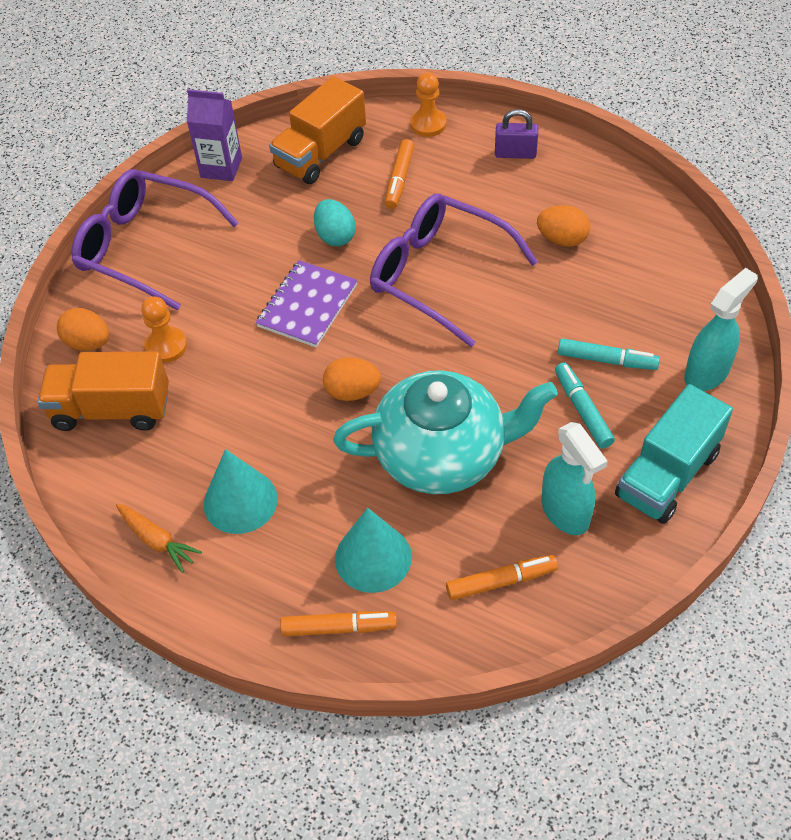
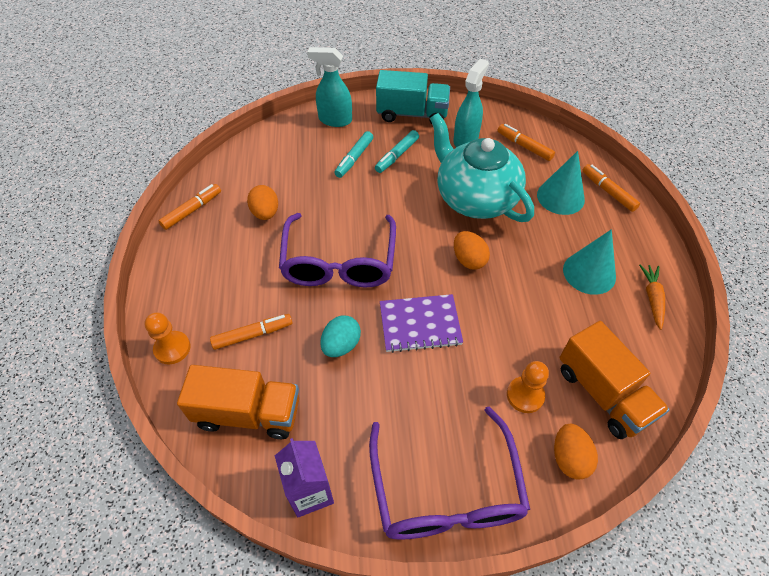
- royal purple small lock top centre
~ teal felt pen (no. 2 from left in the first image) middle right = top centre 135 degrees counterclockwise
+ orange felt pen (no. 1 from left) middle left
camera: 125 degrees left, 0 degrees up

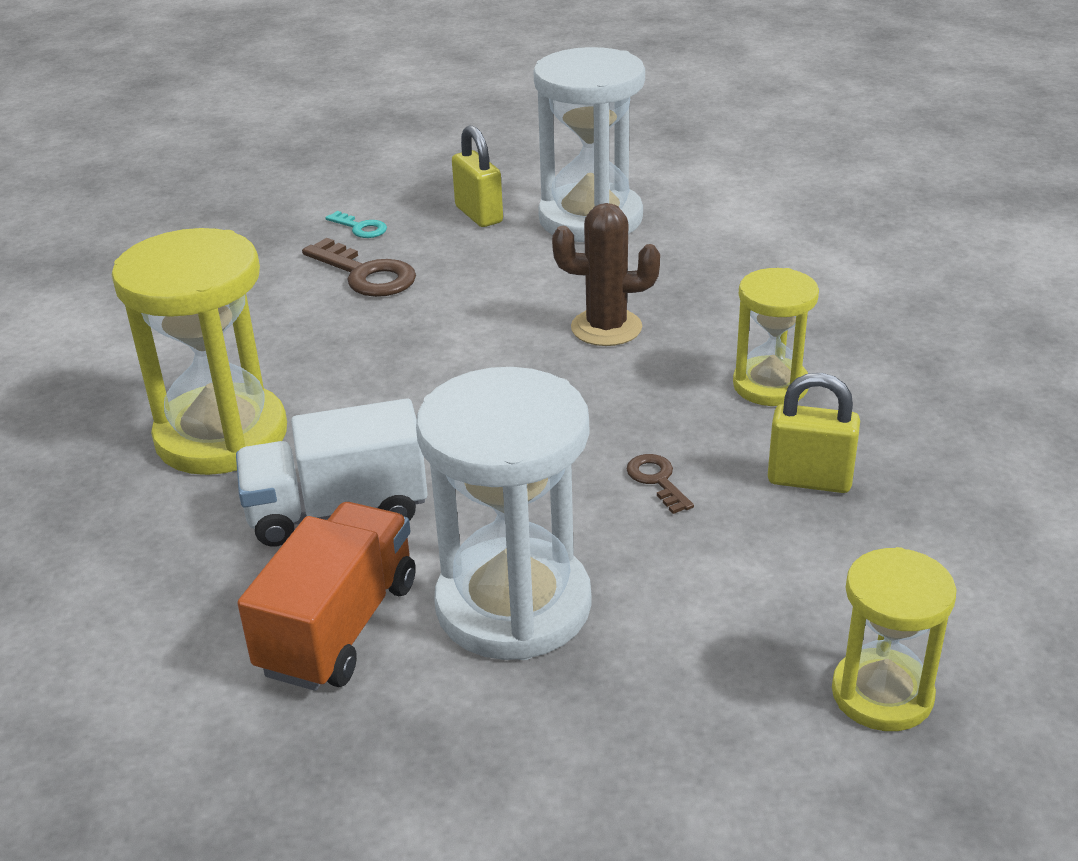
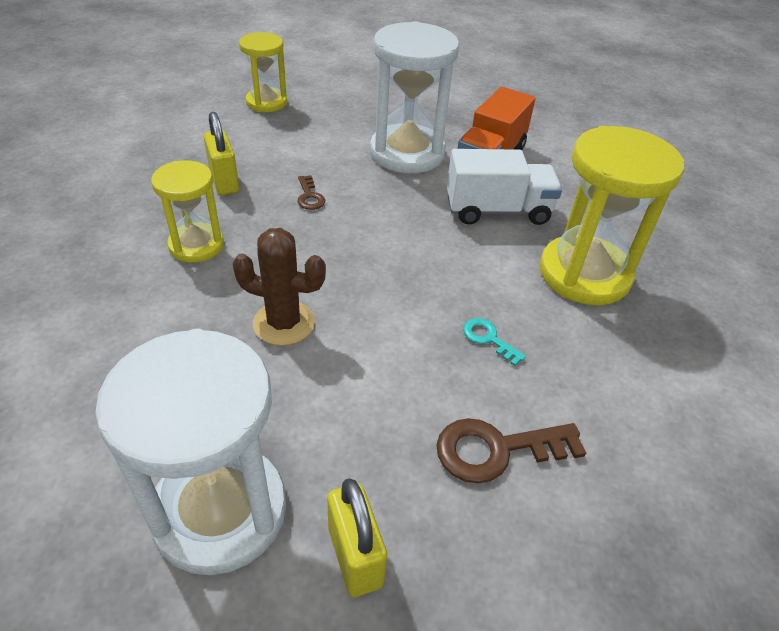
~ brown latchkey (no. 1 from left in the first image) top left = bottom centre 60 degrees counterclockwise
~ teal latchkey top left to centre
~ bright yellow small lock (no. 2 from left in the first image) middle right = top left 45 degrees clockwise
camera: 175 degrees left, 10 degrees up

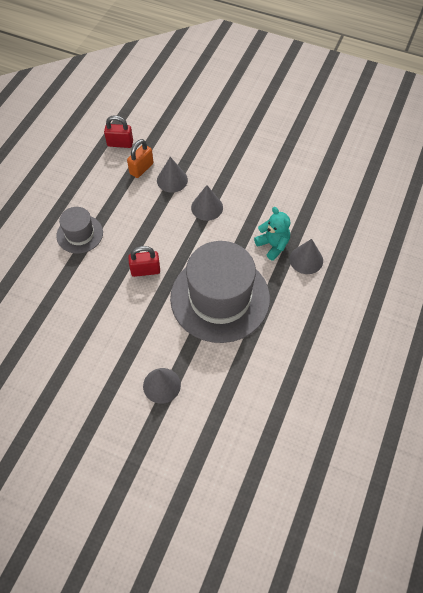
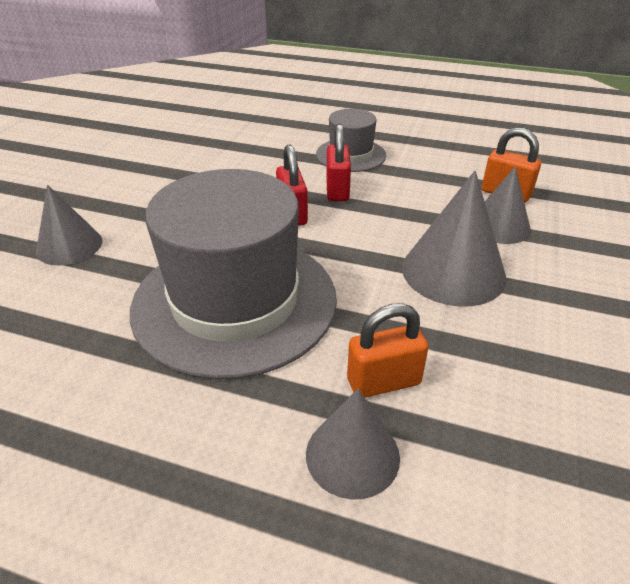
~ crimson small lock (no. 1 from left in the first image) top left to crimson small lock (no. 2 from left) top centre
~ ash-grey cone shape (no. 3 from left) centre = middle right x1.53
~ teal stuffed bear centre to orange small lock (no. 1 from left) centre
camera: 85 degrees right, 20 degrees down

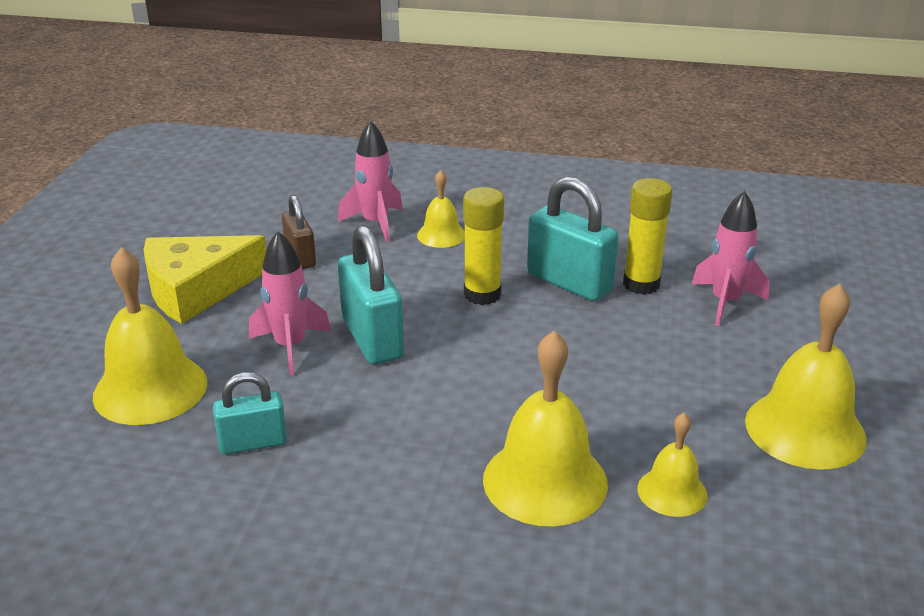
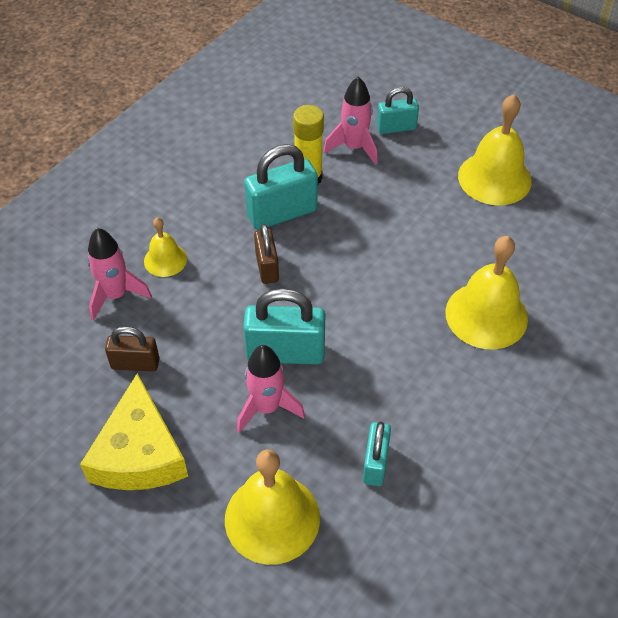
~ bright yellow stick of glue (no. 1 from left) centre to brown small lock (no. 2 from left) centre
- bright yellow school bell (no. 4 from left) bottom right
+ teal small lock (no. 4 from left) top centre
camera: 65 degrees left, 20 degrees up

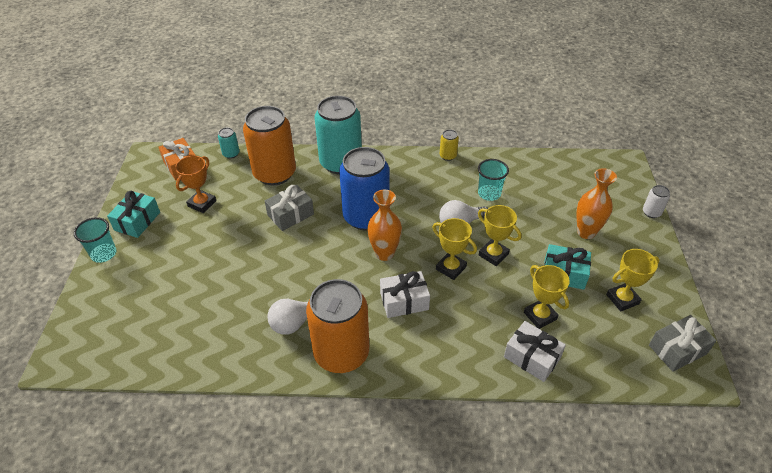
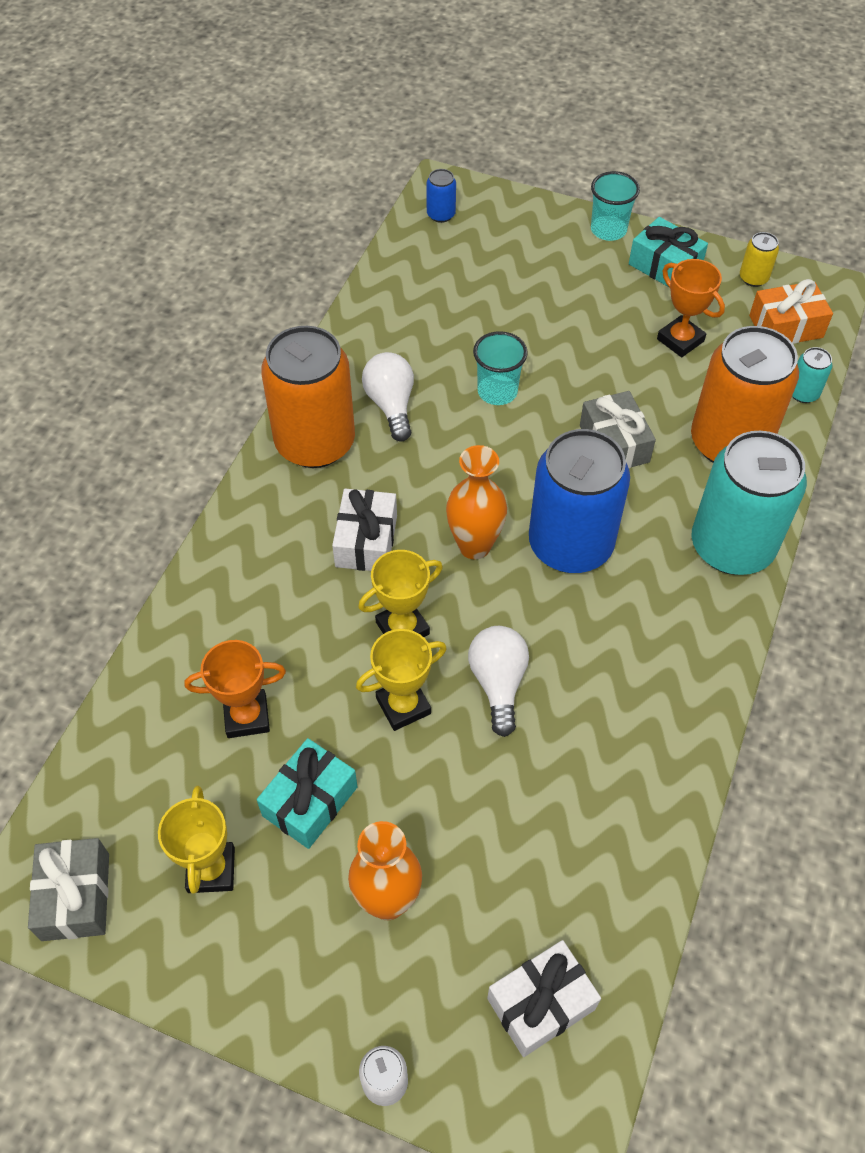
~ bright yellow soda can top centre to top right
~ teal beaker (no. 2 from left in the first image) centre to teal beaker (no. 1 from left) top centre
~ white gift (no. 2 from left) bottom right to bottom centre
~ bright yellow prize cup (no. 3 from left) middle right to orange prize cup (no. 1 from left) middle left
+ cobalt soda can (no. 1 from left) top centre
camera: 110 degrees right, 10 degrees up

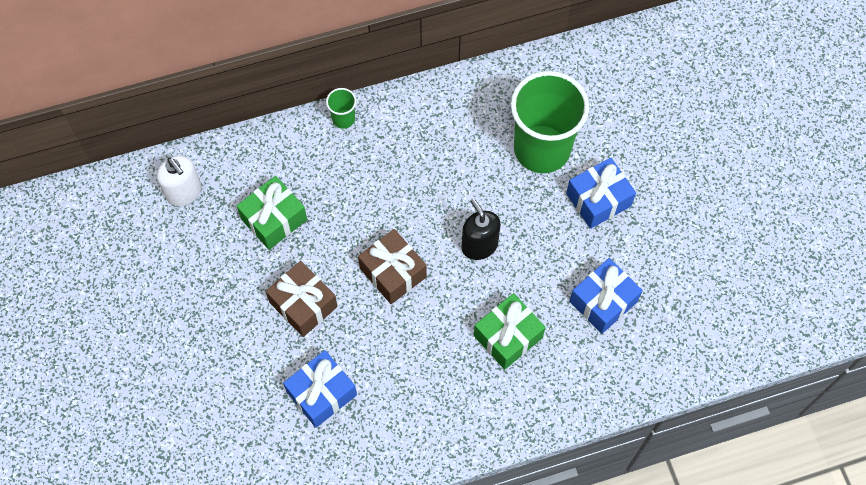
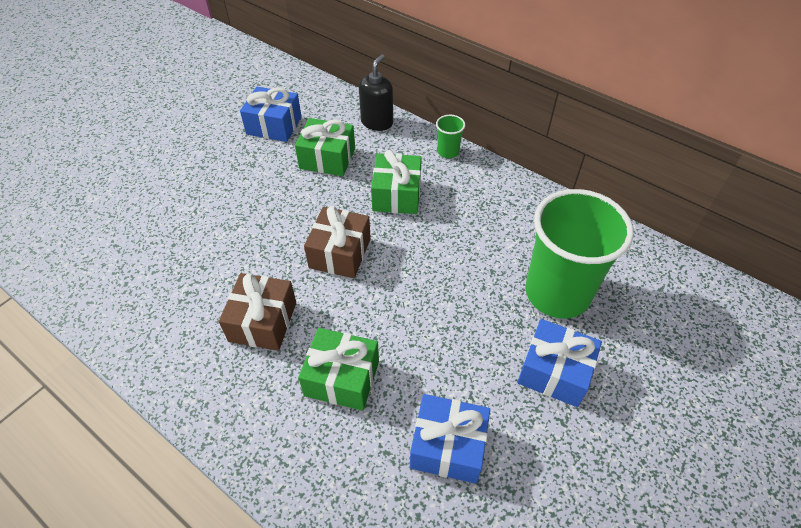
- white soap dispenser middle left
~ brown gift (no. 1 from left) centre to middle left
~ cobalt gift (no. 1 from left) bottom centre to top centre
~ ebony soap dispenser centre to top centre
+ green gift (no. 3 from left) centre
camera: 55 degrees right, 15 degrees down

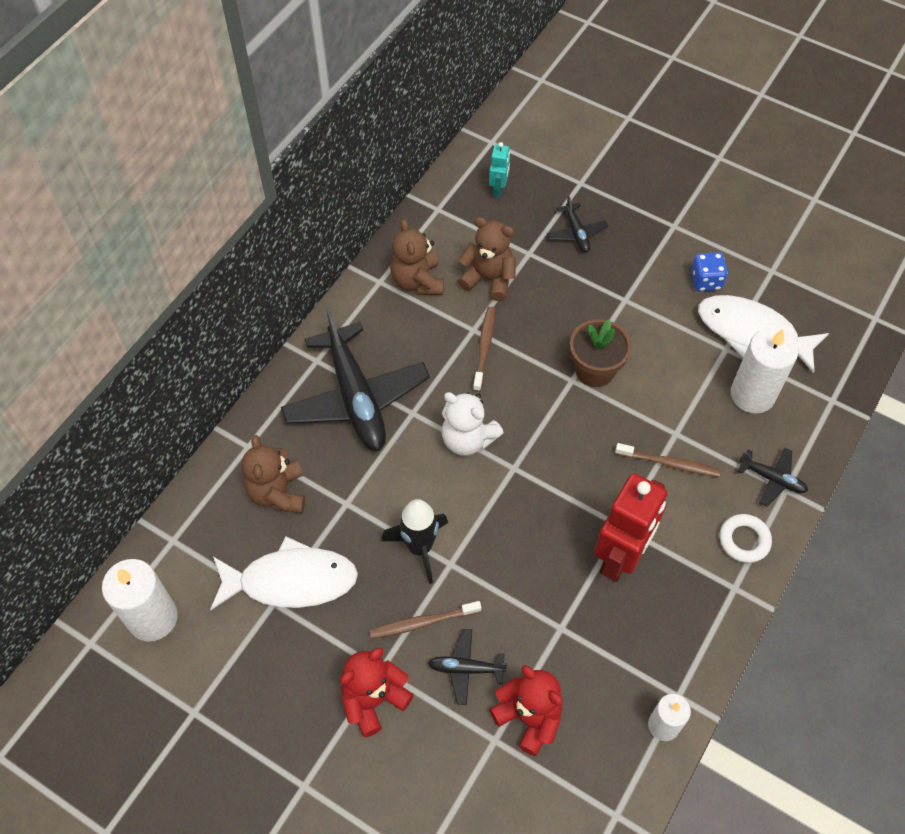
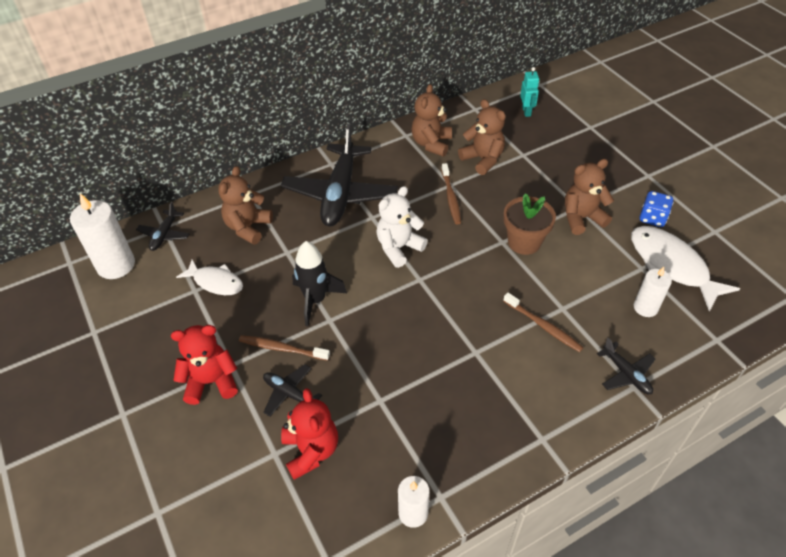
~ white toy fish (no. 1 from left) bottom left = middle left x0.61
~ white stuffed bear centre = centre 75 degrees clockwise
~ brown dental brush (no. 2 from left) centre = centre 135 degrees clockwise
~ teal robot top centre = top right 45 degrees counterclockwise
~ ebony plane (no. 3 from left in the first image) top centre to ebony plane (no. 1 from left) middle left
- crimson robot middle right
- white ring middle right
~ white pillar candle (no. 3 from left) middle right = middle right x0.60
+ brown stuffed bear (no. 4 from left) middle right
camera: 30 degrees right, 10 degrees down

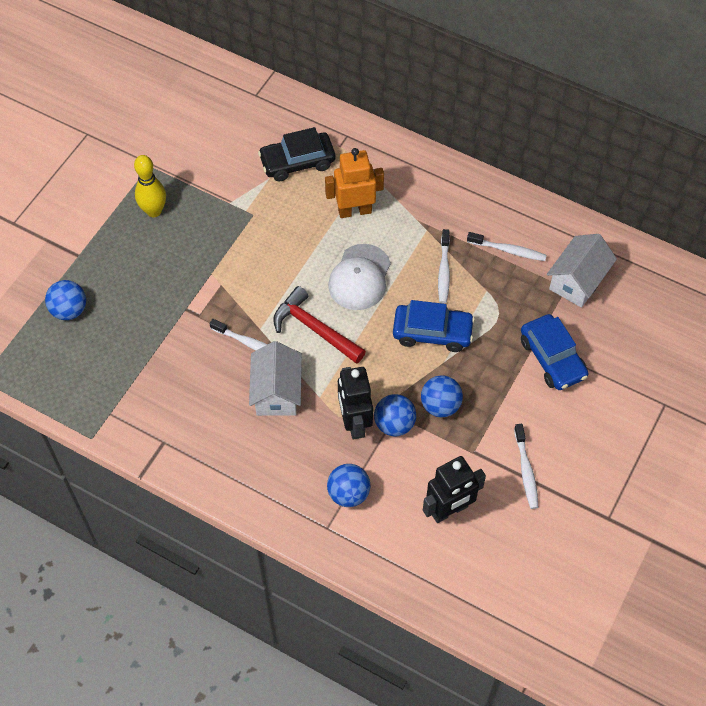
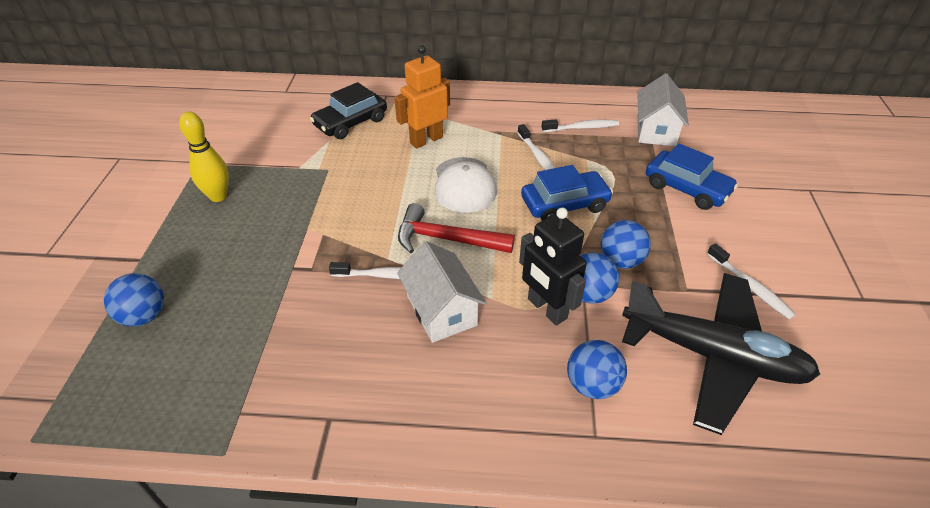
~ ebony robot (no. 2 from left) bottom centre to ebony plane bottom right
camera: 25 degrees left, 15 degrees down

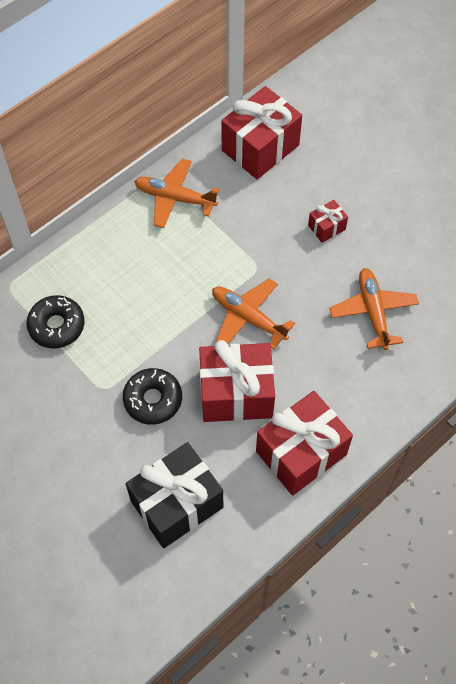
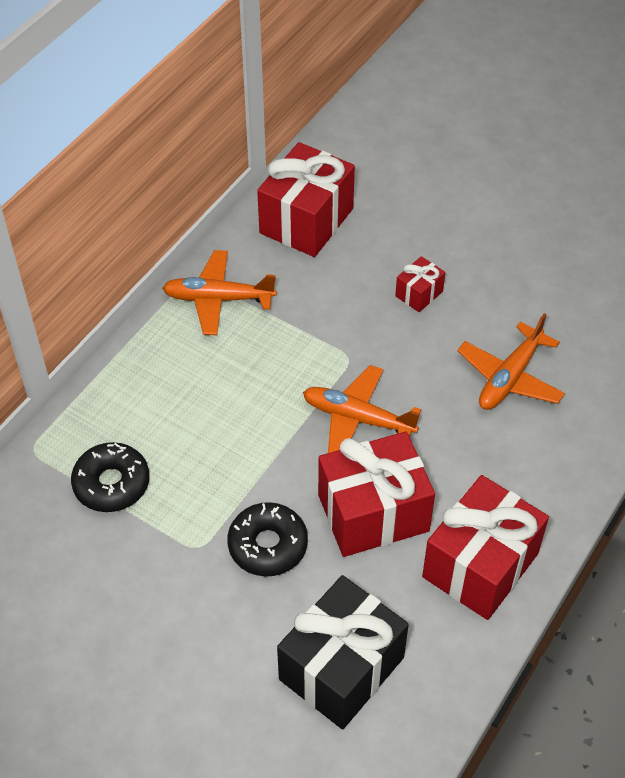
~ orange plane (no. 3 from left) middle right = middle right 120 degrees counterclockwise
camera: 15 degrees left, 10 degrees down

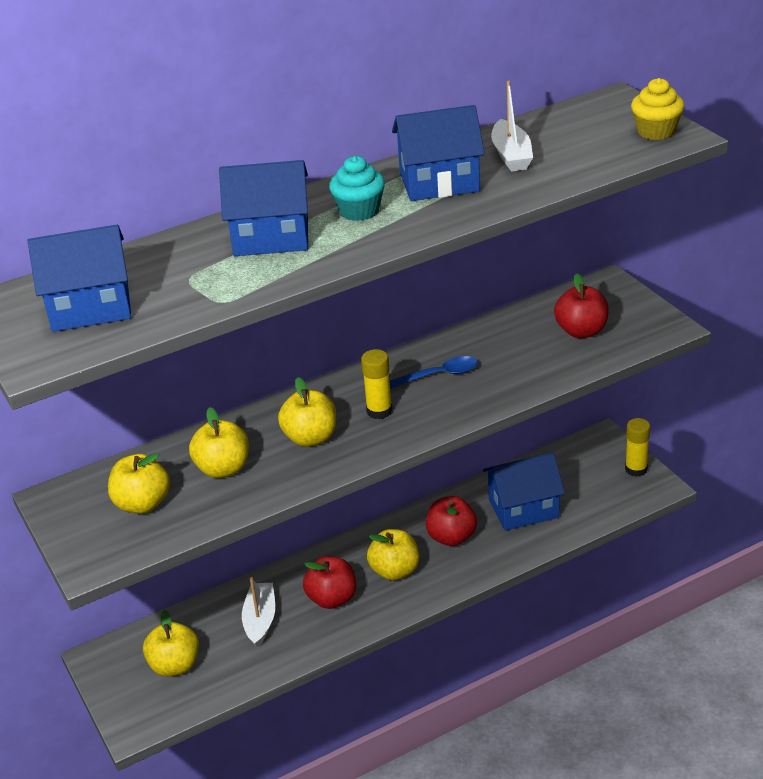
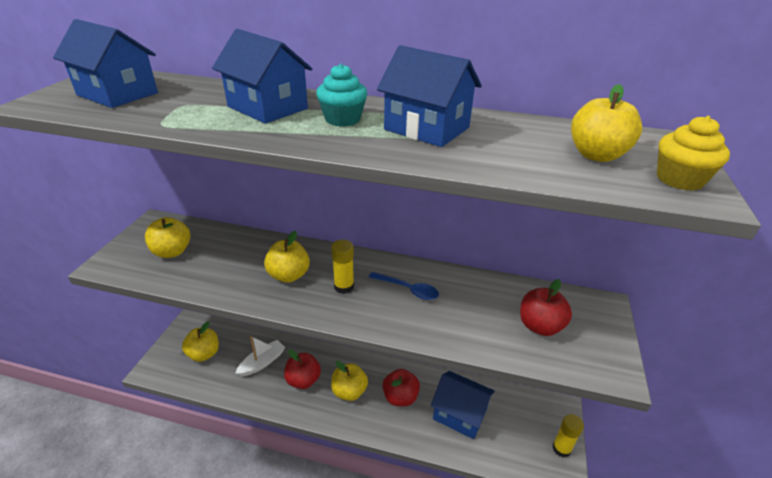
~ bright yellow toy apple (no. 3 from left in the first image) middle left to bright yellow toy apple (no. 5 from left) top right
- white sailboat (no. 2 from left) top right
camera: 40 degrees right, 0 degrees up

